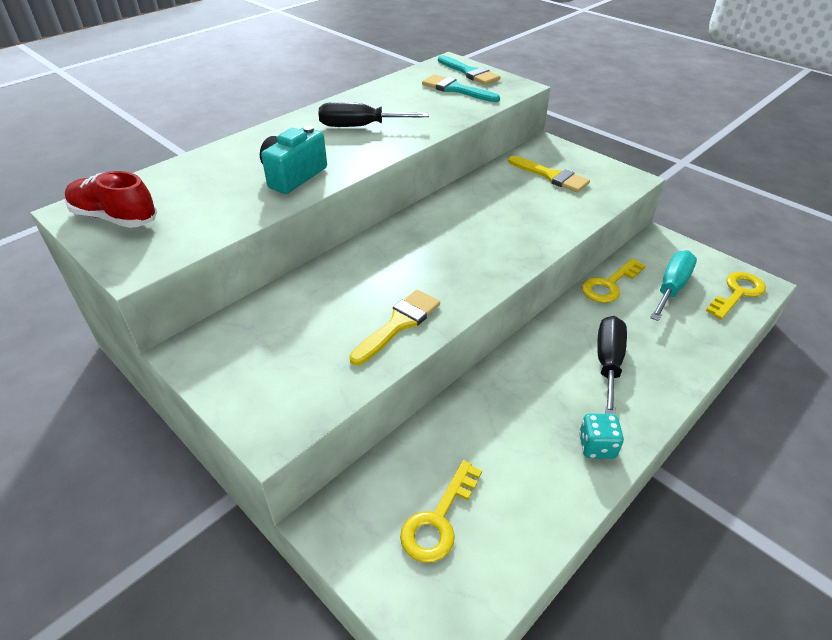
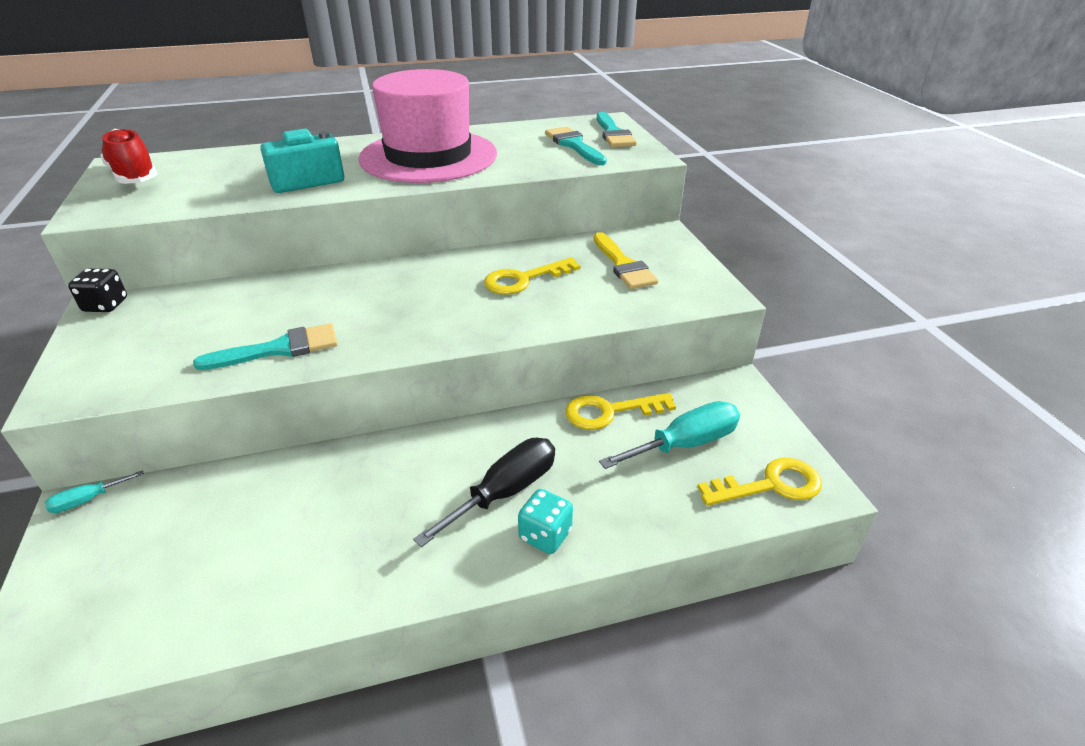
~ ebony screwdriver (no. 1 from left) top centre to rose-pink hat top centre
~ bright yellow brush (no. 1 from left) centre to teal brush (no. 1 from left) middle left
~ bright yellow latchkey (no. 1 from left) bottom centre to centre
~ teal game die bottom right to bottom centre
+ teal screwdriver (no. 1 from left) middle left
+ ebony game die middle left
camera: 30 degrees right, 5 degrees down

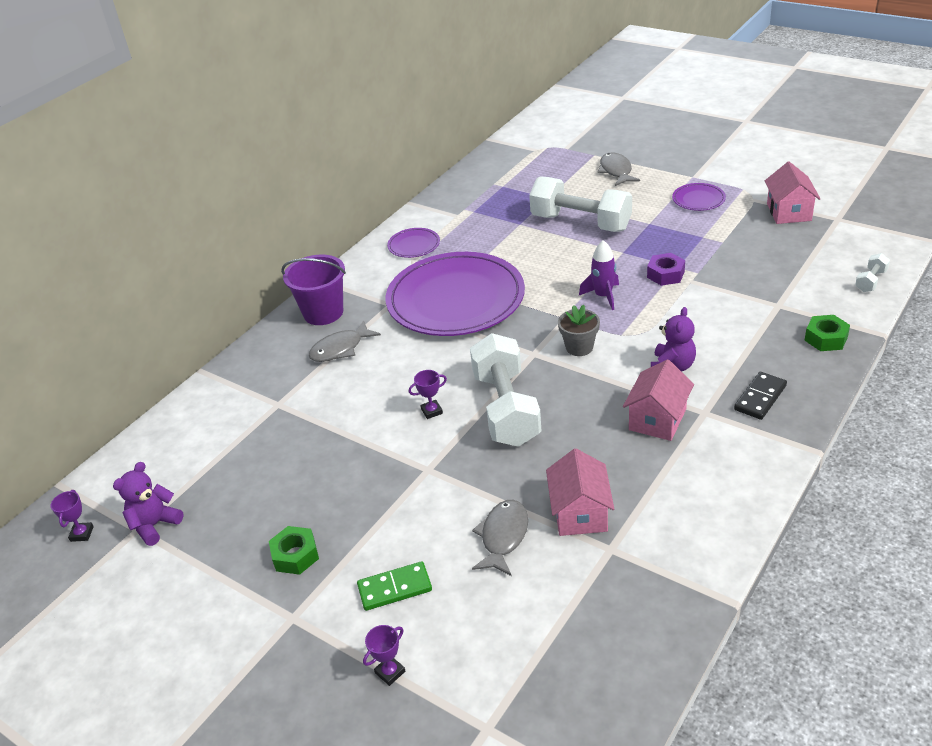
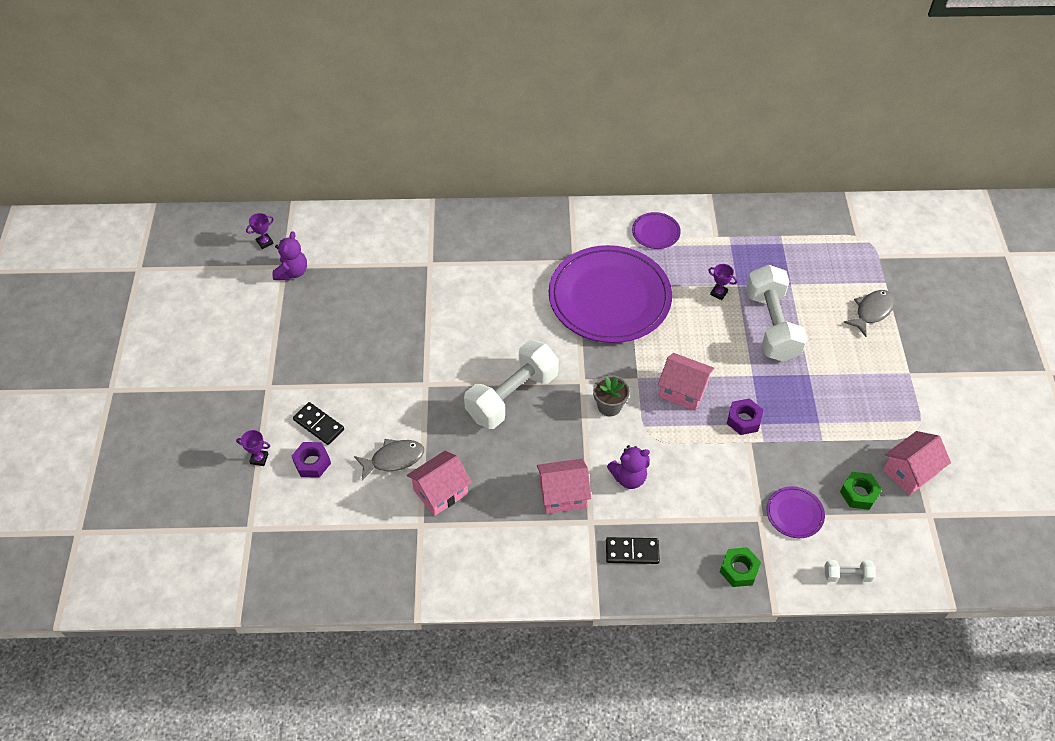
~ royal purple stuffed bear (no. 1 from left) bottom left = middle left 105 degrees clockwise
~ green hexagon nut (no. 1 from left in the first image) bottom left to green hexagon nut (no. 2 from left) middle right
- royal purple bucket centre
- ash-grey toy fish (no. 1 from left) centre
~ green domino piece bottom centre to ebony domino piece (no. 1 from left) middle left
~ royal purple prize cup (no. 3 from left) centre to middle right
~ royal purple spaceship centre to rose-pink toy house (no. 3 from left) centre
~ royal purple dinner plate (no. 3 from left) top right to bottom right
+ royal purple hexagon nut (no. 1 from left) middle left
camera: 50 degrees right, 15 degrees up

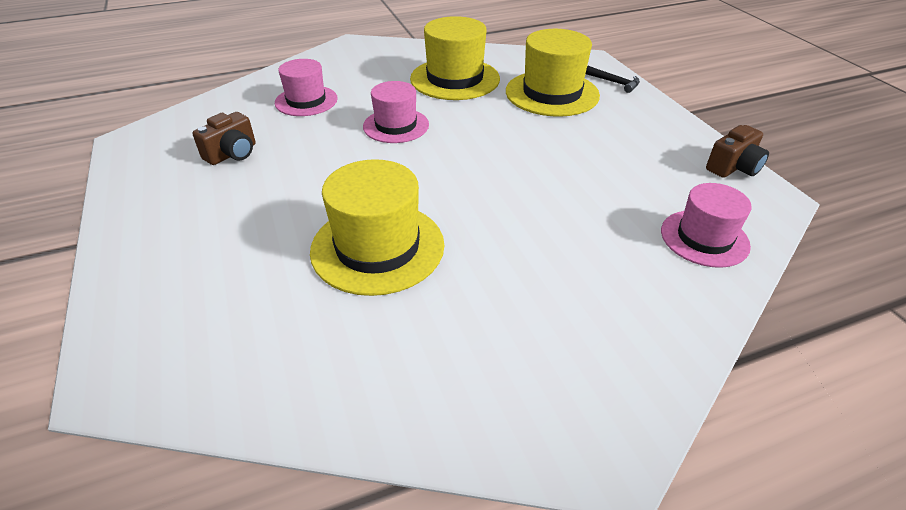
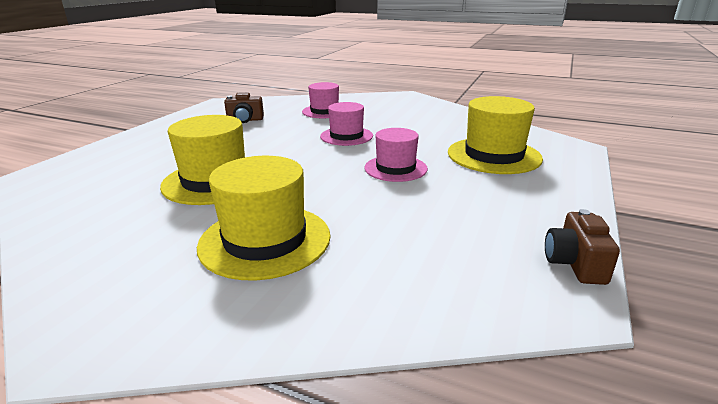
~ bright yellow hat (no. 2 from left) top centre to centre
- ebony hammer top right
~ rose-pink hat (no. 3 from left) middle right to centre
~ brown camera (no. 2 from left) top right = middle right 90 degrees clockwise
camera: 45 degrees right, 15 degrees down

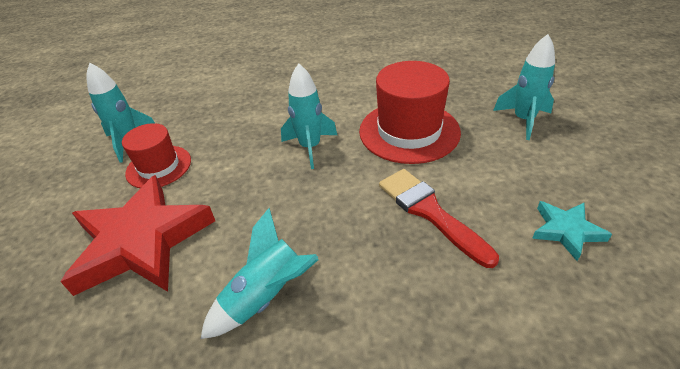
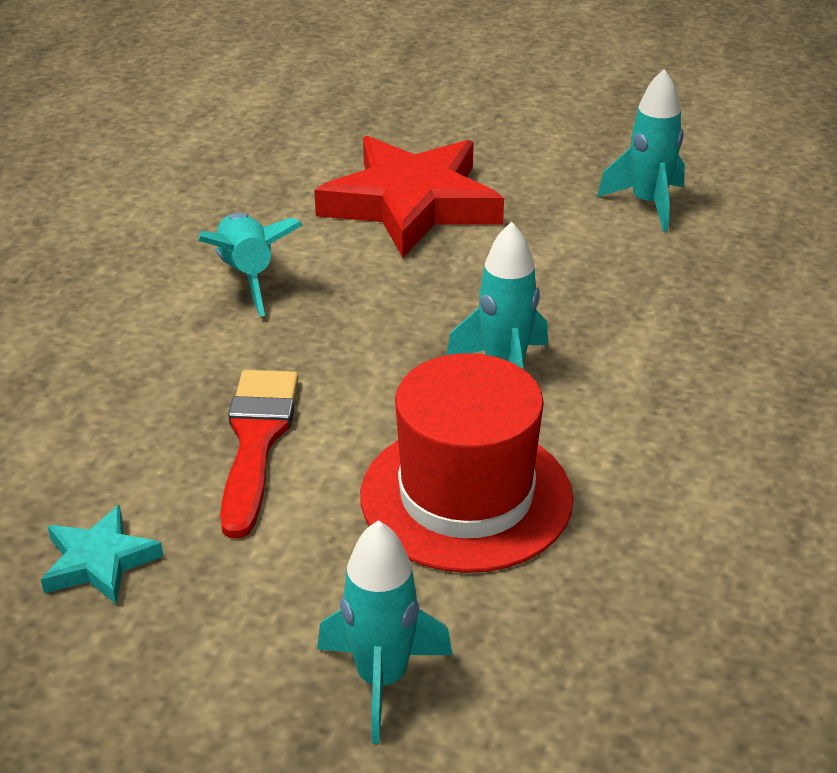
- crimson hat (no. 1 from left) middle left
~ crimson brush centre = middle left 75 degrees counterclockwise
camera: 110 degrees right, 5 degrees down

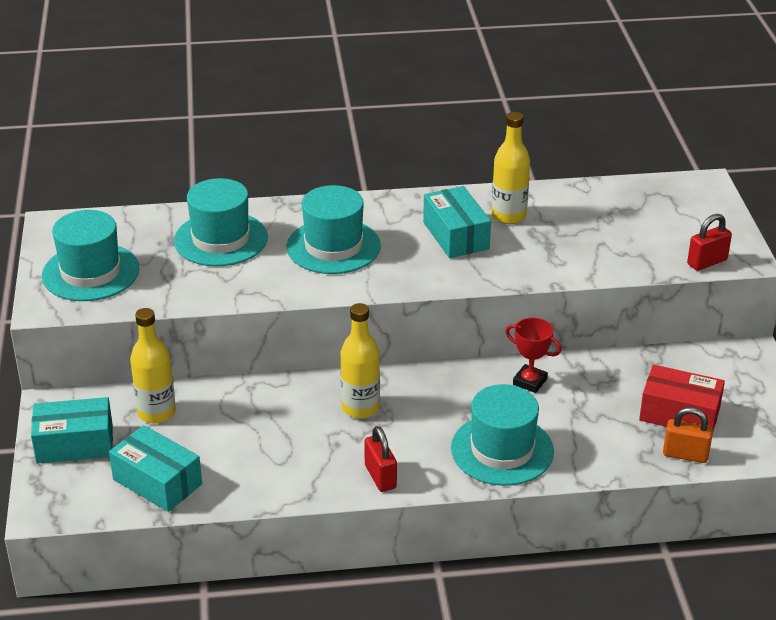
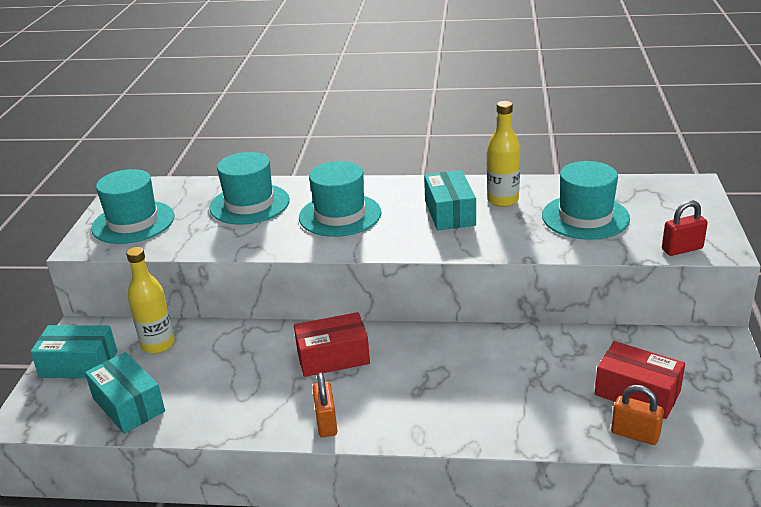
~ bright yellow flask (no. 2 from left) centre to crimson parcel (no. 1 from left) bottom centre
~ crimson small lock (no. 1 from left) bottom centre to orange small lock (no. 1 from left) bottom centre
~ teal hat (no. 4 from left) bottom centre to middle right
- crimson prize cup middle right
camera: 15 degrees right, 5 degrees down

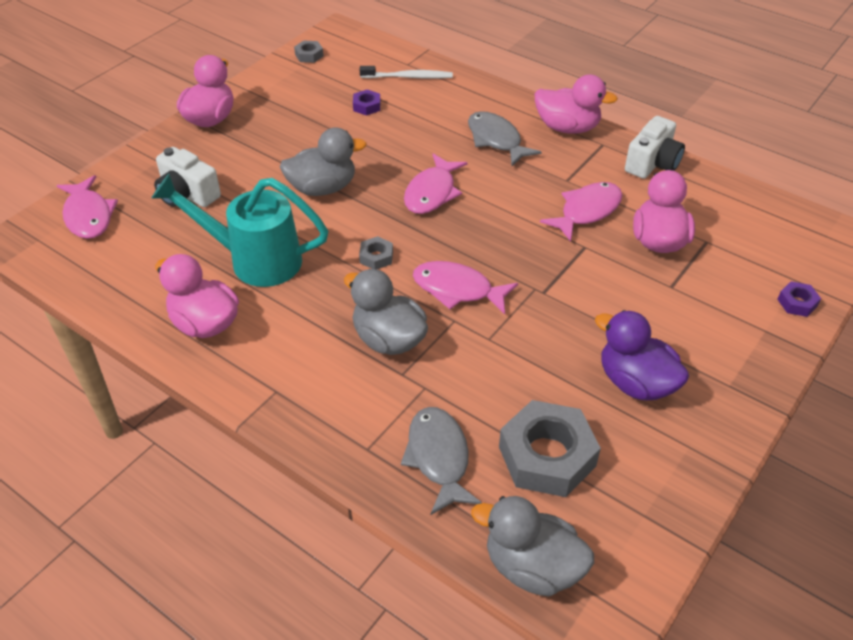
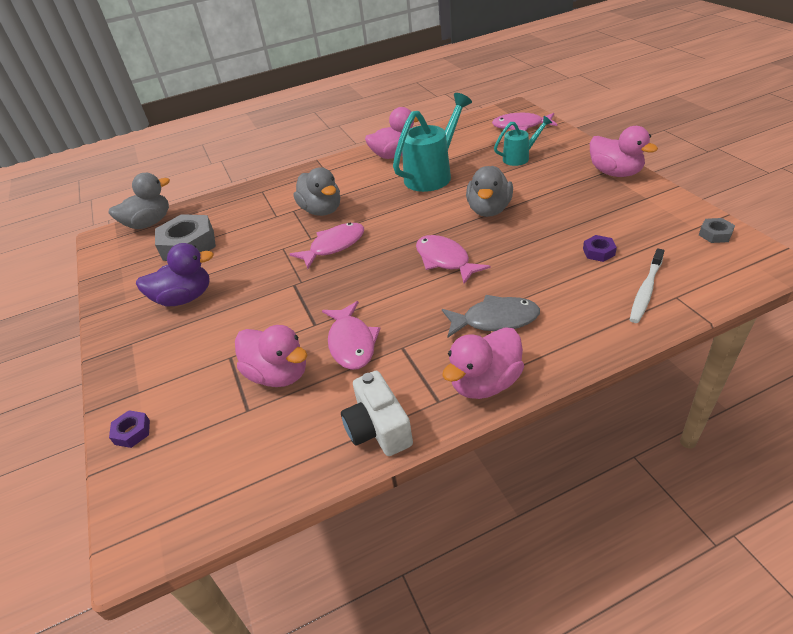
~ white camera (no. 1 from left) top left to teal sprinkling can (no. 2 from left) top centre
~ ash-grey toy duck (no. 2 from left) centre = top centre 75 degrees clockwise
- ash-grey hexagon nut (no. 2 from left) centre
- ash-grey toy fish (no. 1 from left) bottom centre
camera: 125 degrees right, 5 degrees down

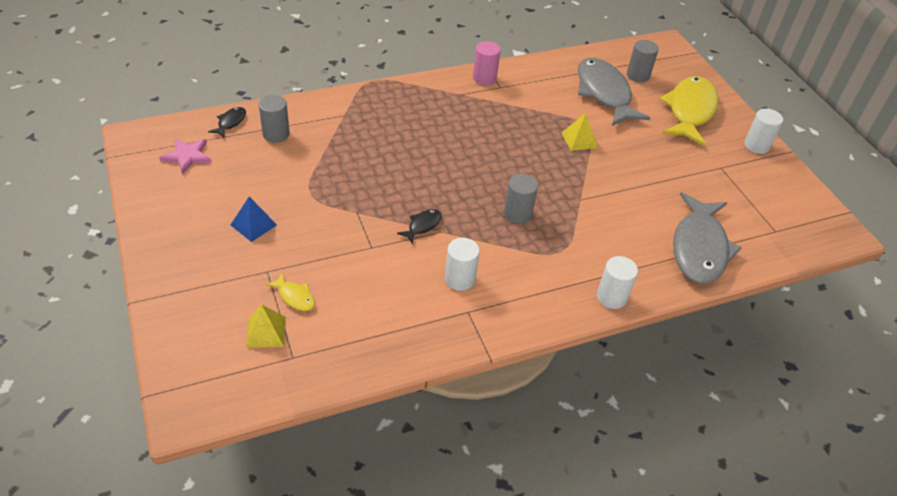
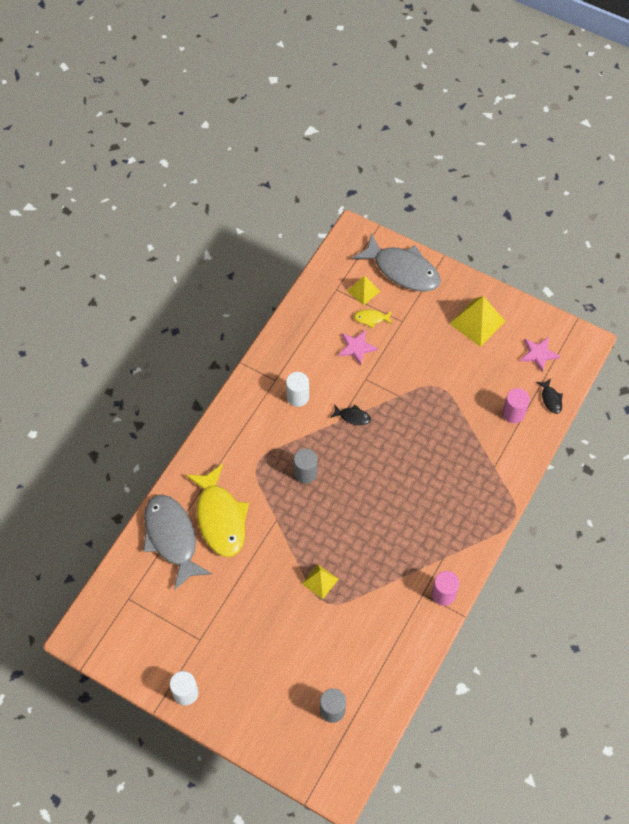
- cobalt pyramid shape middle left
~ ash-grey cylinder shape (no. 1 from left) top left to rose-pink cylinder shape (no. 2 from left) middle right
~ ebony toy fish (no. 2 from left in the first image) centre = centre 75 degrees counterclockwise
~ ash-grey toy fish (no. 1 from left in the first image) top right to ash-grey toy fish (no. 2 from left) top centre
- white cylinder shape (no. 2 from left) middle right
~ bright yellow toy fish (no. 2 from left in the first image) top right to bright yellow toy fish (no. 1 from left) centre
+ rose-pink star shape (no. 1 from left) centre
+ bright yellow pyramid shape (no. 3 from left) middle right
camera: 145 degrees right, 15 degrees up

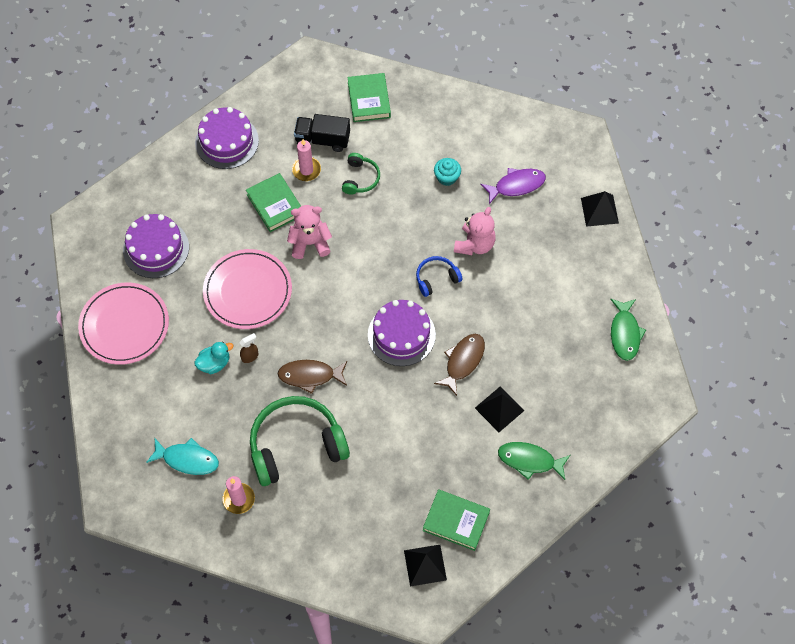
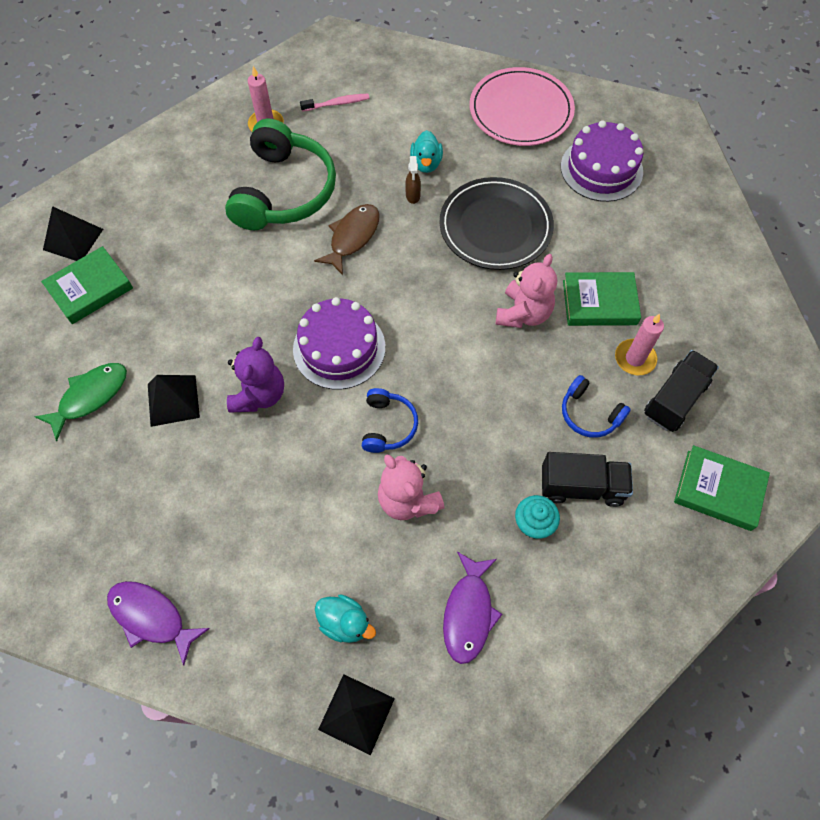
~ teal toy fish bottom left to rose-pink dental brush top centre
- royal purple gateau (no. 2 from left) top left
~ rose-pink dinner plate (no. 2 from left) middle left to ebony dinner plate top centre
~ green headphones (no. 2 from left) top centre to cobalt headphones (no. 2 from left) middle right
~ brown toy fish (no. 2 from left) centre to royal purple stuffed bear middle left
~ green toy fish (no. 2 from left) middle right to royal purple toy fish (no. 1 from left) bottom left
+ teal toy duck (no. 1 from left) bottom centre
+ ebony lorry (no. 1 from left) middle right
camera: 120 degrees right, 0 degrees up

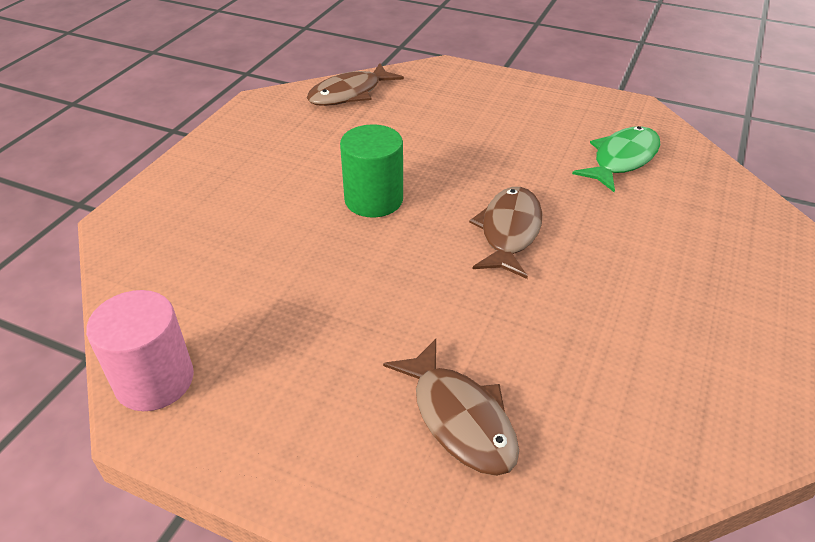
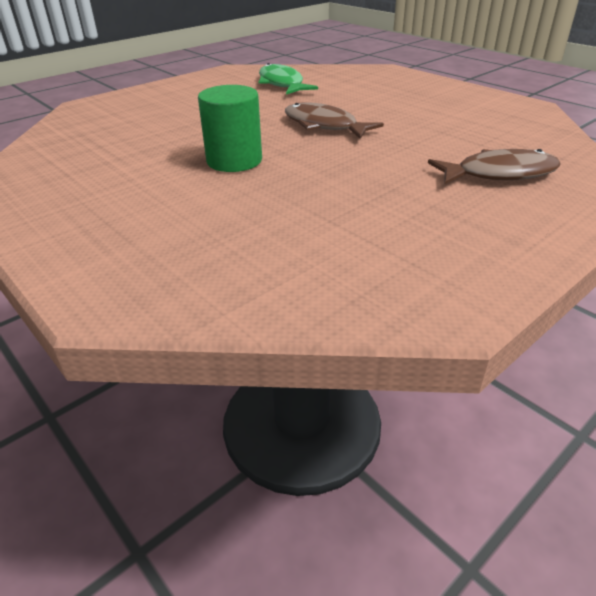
- rose-pink cylinder shape middle left
- brown toy fish (no. 1 from left) top centre
camera: 65 degrees left, 5 degrees down

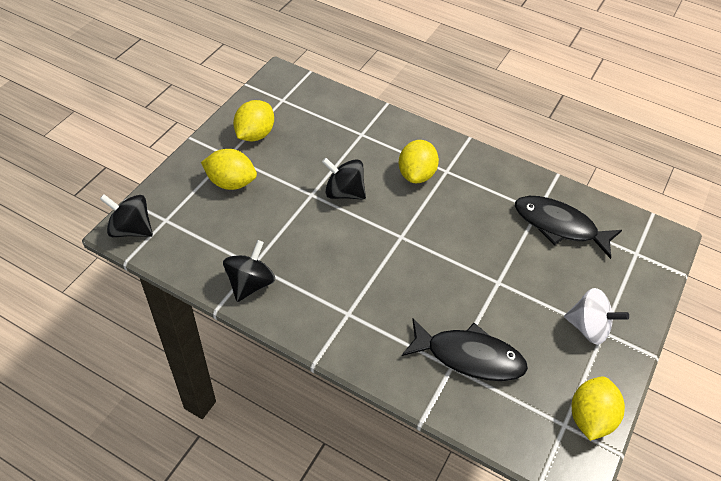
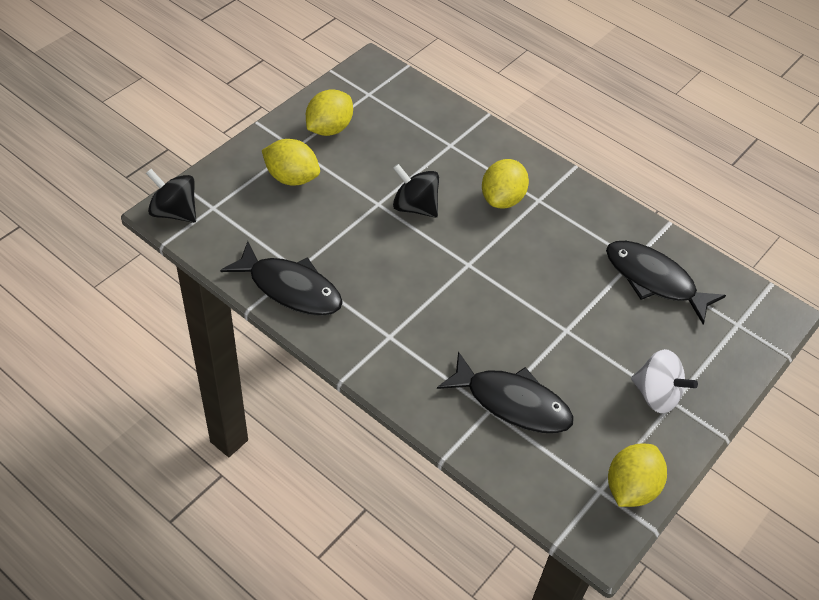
~ ebony toy top (no. 2 from left) centre to ebony toy fish (no. 1 from left) centre
camera: 10 degrees right, 0 degrees up

